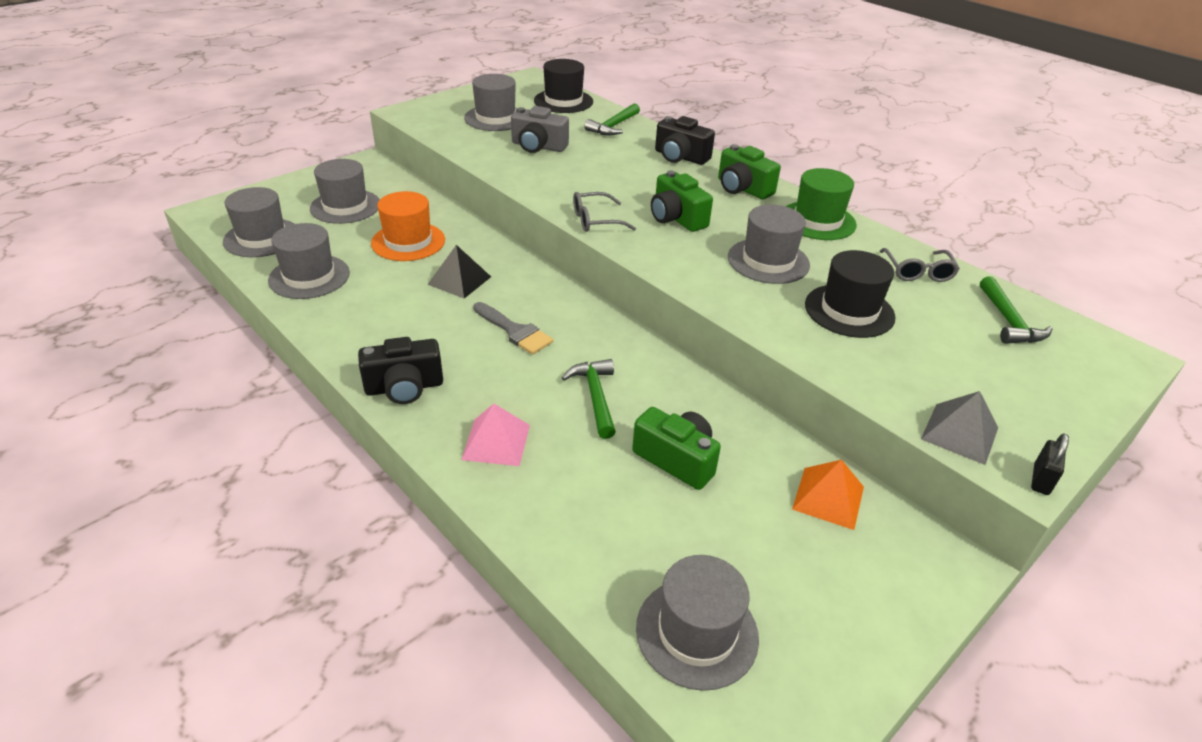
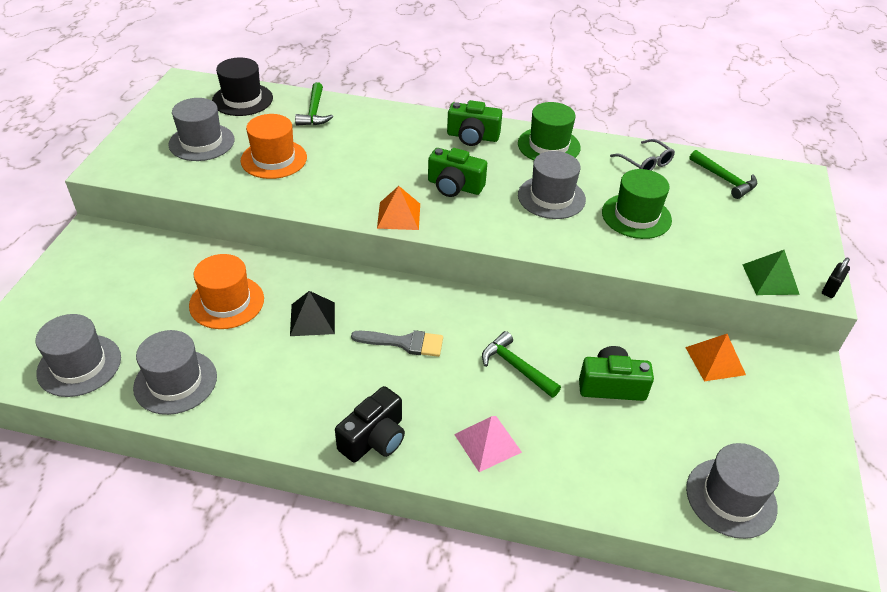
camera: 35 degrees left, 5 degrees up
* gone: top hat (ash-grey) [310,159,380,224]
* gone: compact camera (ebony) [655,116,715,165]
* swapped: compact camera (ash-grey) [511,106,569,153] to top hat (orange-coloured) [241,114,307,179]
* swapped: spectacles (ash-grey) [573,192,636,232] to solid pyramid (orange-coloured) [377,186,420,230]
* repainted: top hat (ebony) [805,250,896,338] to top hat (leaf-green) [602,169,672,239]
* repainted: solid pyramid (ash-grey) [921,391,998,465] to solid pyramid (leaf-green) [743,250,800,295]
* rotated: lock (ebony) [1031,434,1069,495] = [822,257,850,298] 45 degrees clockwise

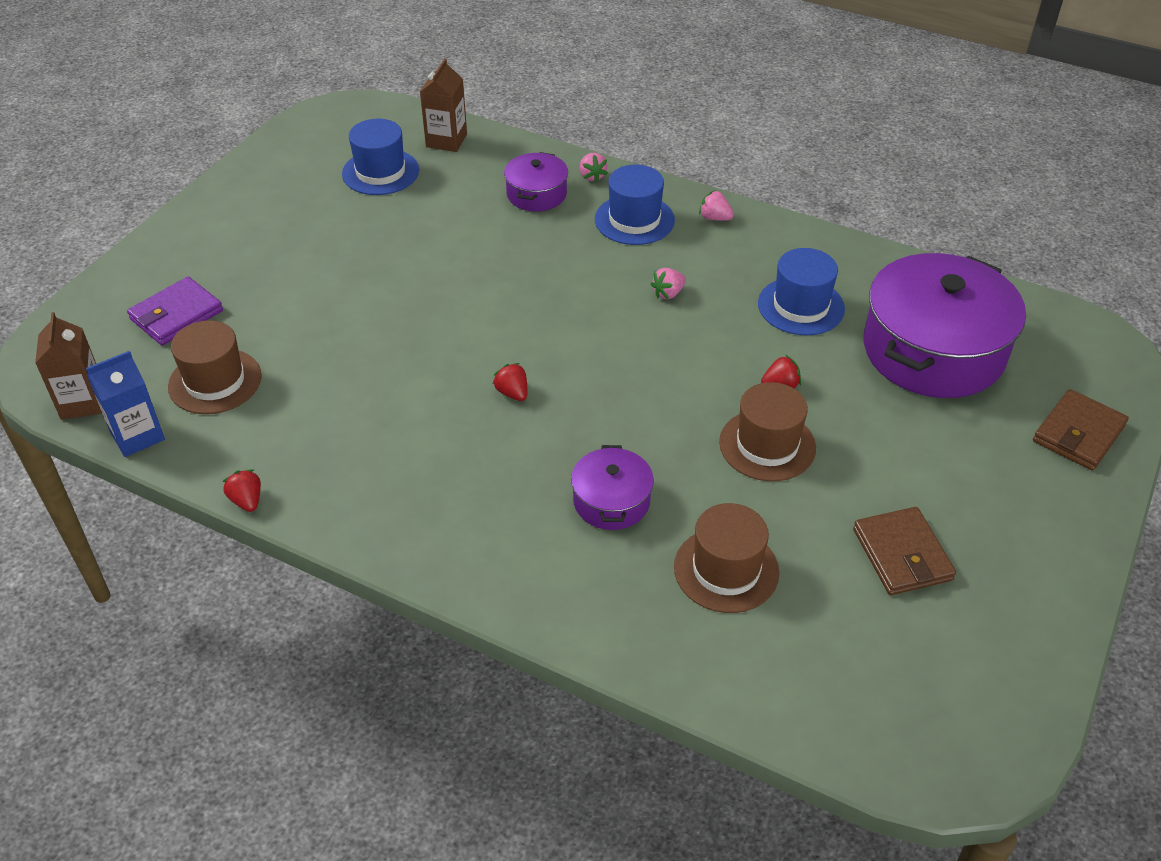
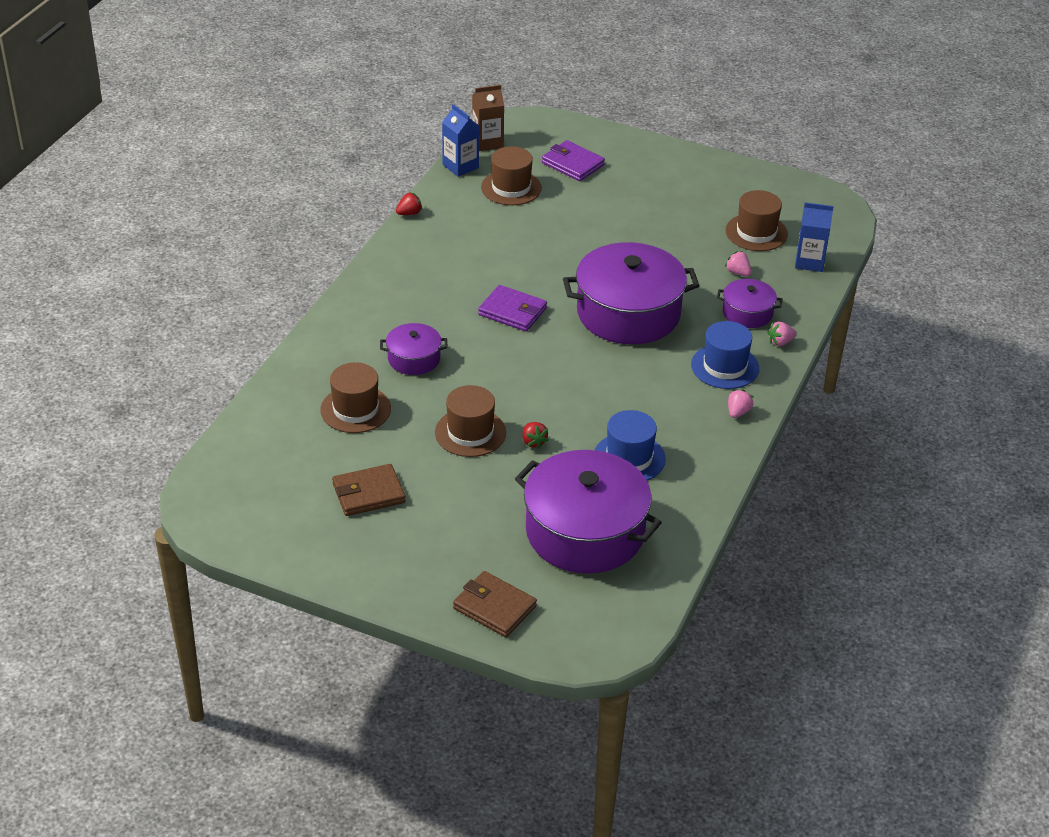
camera: 85 degrees right, 5 degrees down
* new: pot (purple) [563,242,700,344]
* shifted: strawberry (rosy) [651,268,686,299] to [725,251,751,276]
* swapped: strawberry (crimson) [493,363,527,401] to card wallet (purple) [478,285,547,331]
* repainted: top hat (cobalt) [342,119,419,195] to top hat (brown) [725,190,788,251]
* repainted: juice carton (brown) [420,58,467,152] to juice carton (cobalt) [795,202,834,272]

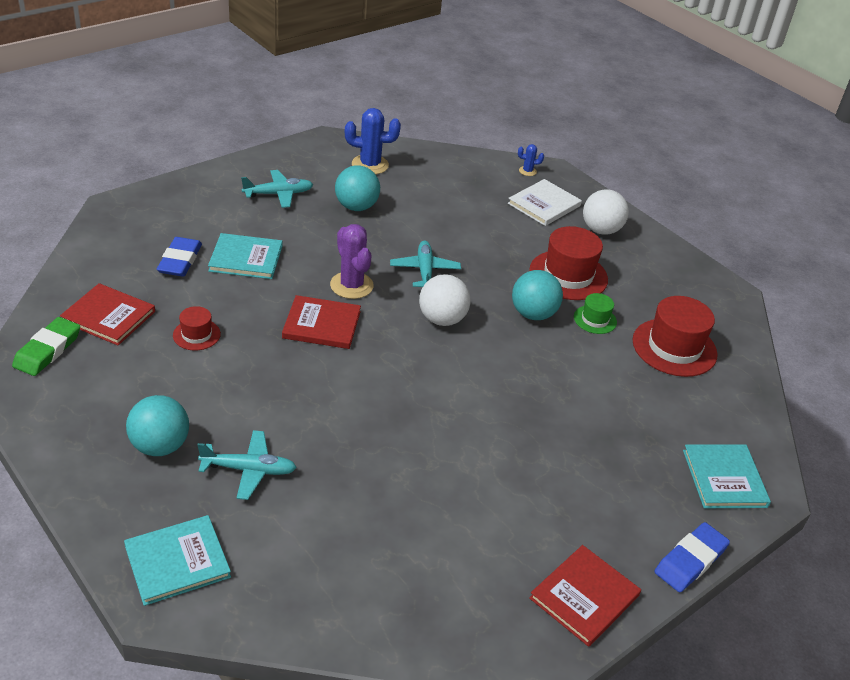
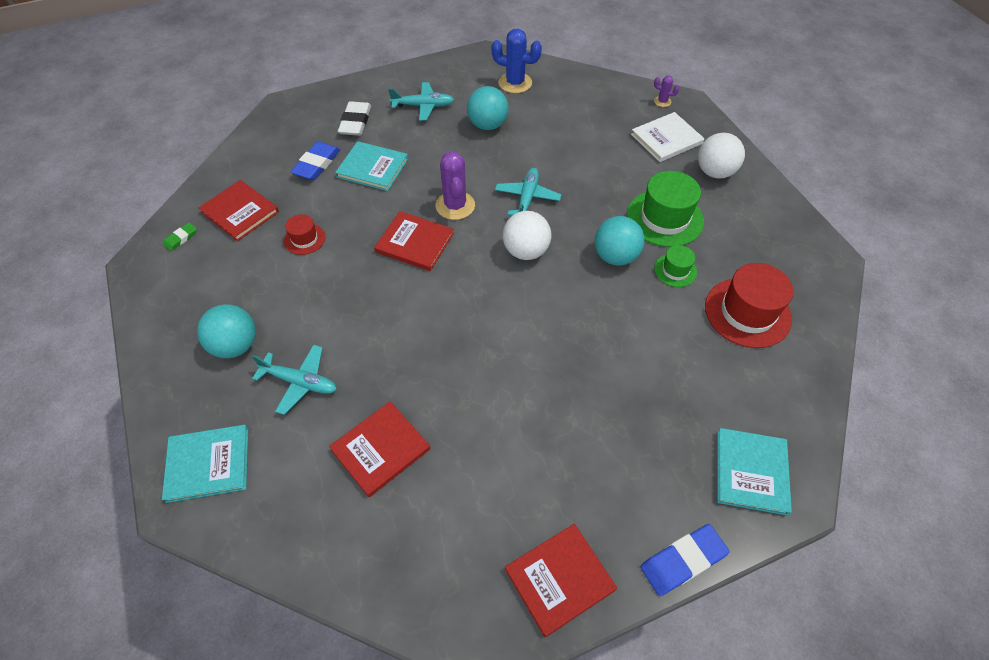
camera: 20 degrees right, 15 degrees up
* new: hardcover (crimson) [329,401,430,497]
* new: pencil eraser (white) [338,101,371,136]
* repainted: cactus (cobalt) [518,144,544,176] to cactus (purple) [654,76,679,107]
* repainted: top hat (crimson) [529,226,608,300] to top hat (leaf-green) [627,171,704,247]
* scaled: pencil eraser (leaf-green) [12,317,80,376] = [163,223,197,251] x0.55

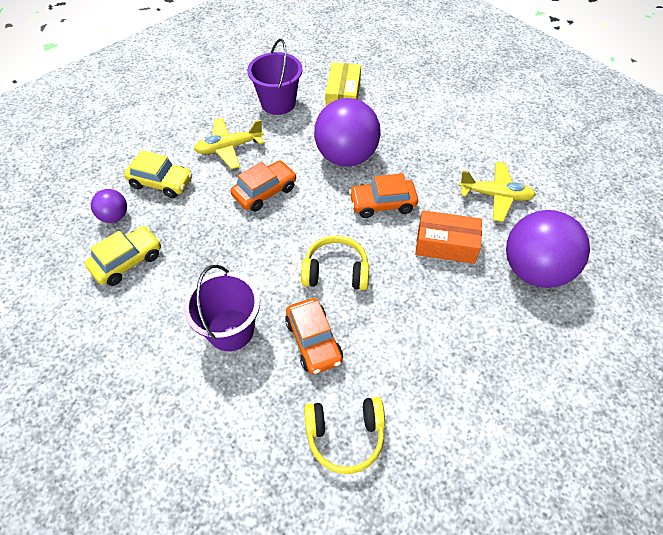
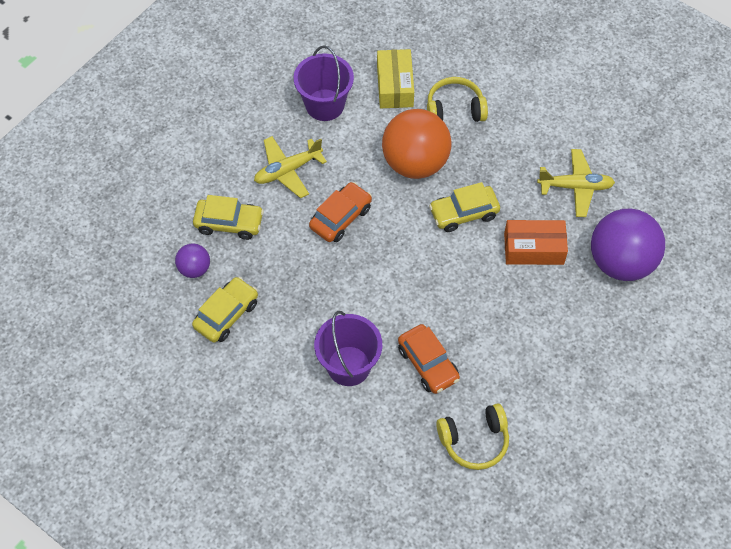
camera: 10 degrees left, 5 degrees up
* shifted: headphones (golden) [301,235,369,290] to [427,77,488,122]
* repainted: ball (purple) [314,98,381,167] to ball (orange-coloured) [382,109,452,179]
* repainted: toy car (orange-coloured) [349,173,418,218] to toy car (golden) [429,182,500,232]

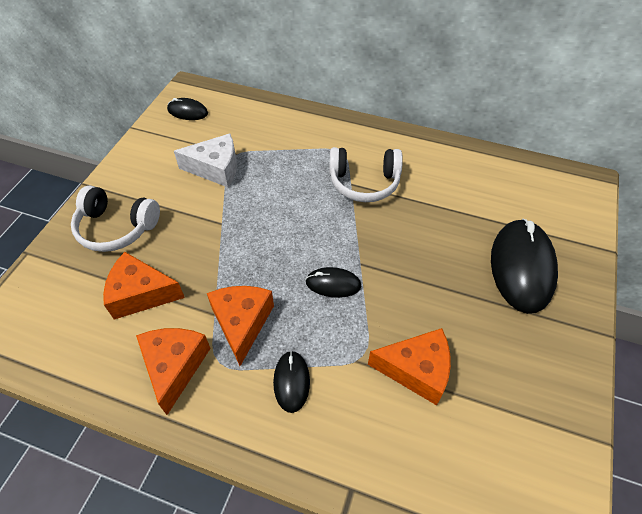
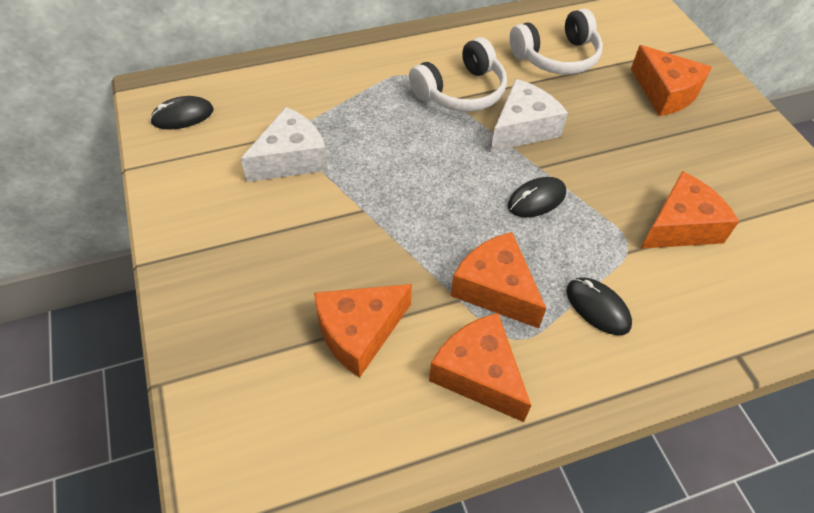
camera: 40 degrees left, 0 degrees up
* new: cheese wedge (white) [490,79,568,152]
* shifted: headphones (white) [71,185,160,252] to [509,9,603,75]
* swapped: computer mouse (ebony) [491,219,558,314] to cheese wedge (orange-coloured) [631,45,712,116]

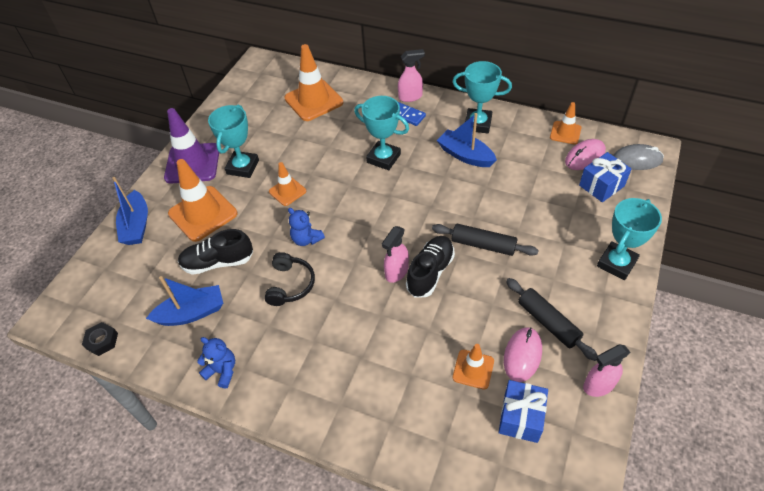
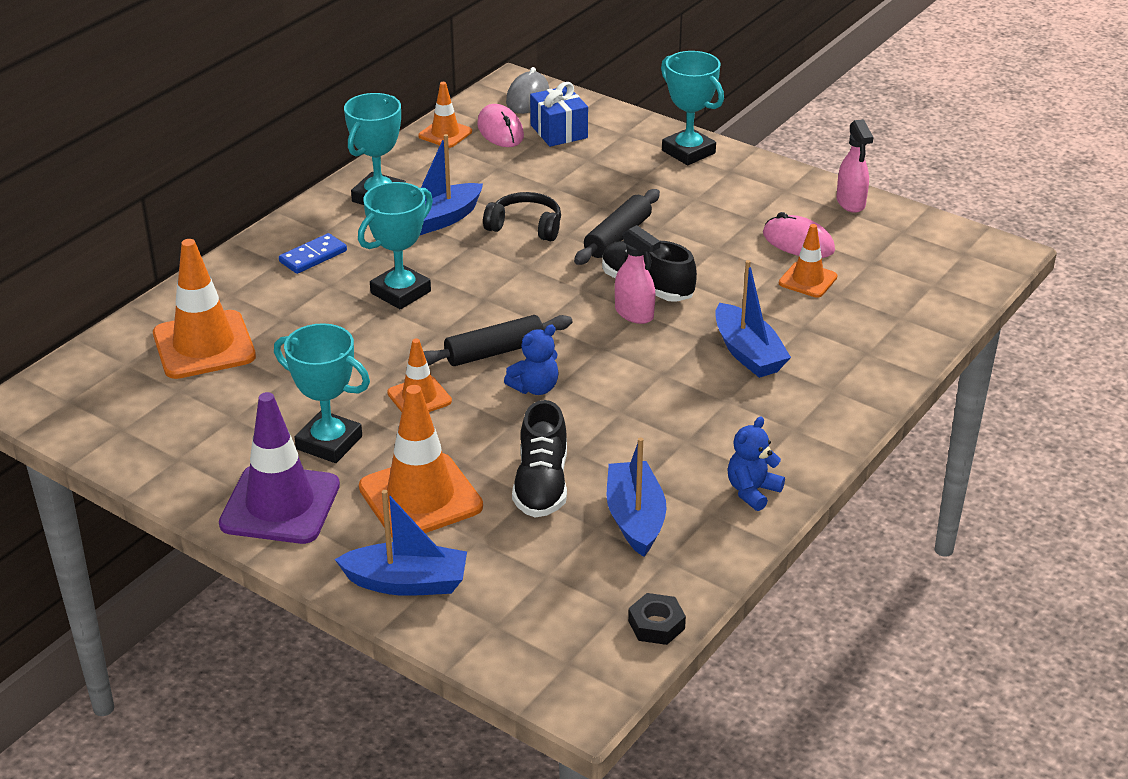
camera: 80 degrees left, 15 degrees down
* gone: spray cleaner (rosy) [398,49,425,102]
* gone: present (cobalt) [498,380,548,443]
* new: toy boat (cobalt) [715,260,791,378]
* shifted: headphones (ebony) [264,252,315,306] to [483,192,561,241]
* shifted: dough roller (ebony) [506,278,598,361] to [423,315,572,366]

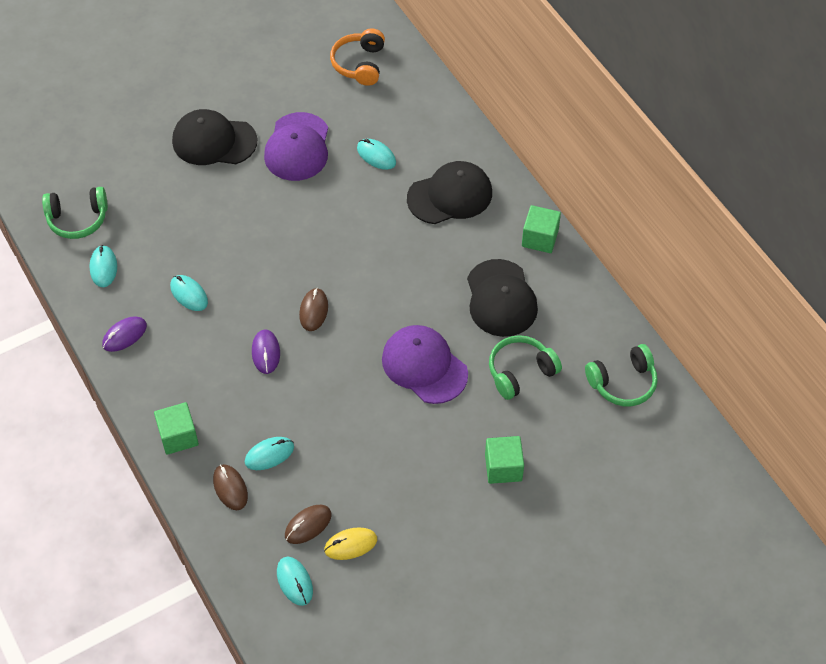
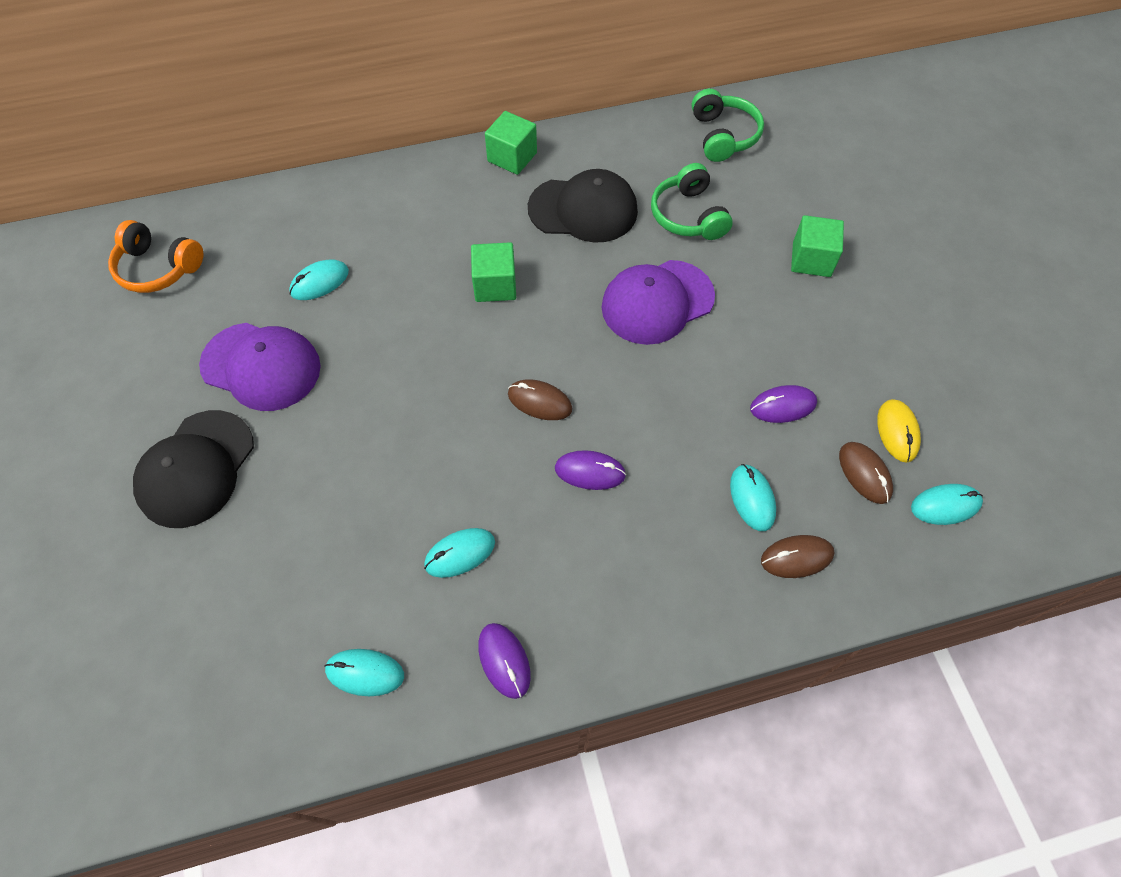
camera: 75 degrees left, 5 degrees up
* gone: headphones (leaf-green) [42,187,108,239]
* gone: cap (ebony) [407,161,492,224]
* new: computer mouse (purple) [750,385,817,423]
* shifted: solid cube (leaf-green) [154,402,199,455] to [471,242,516,302]

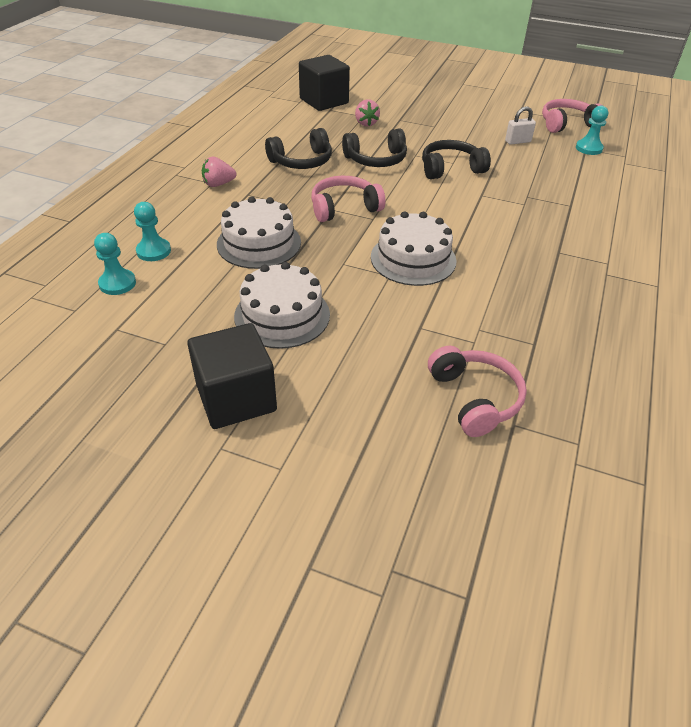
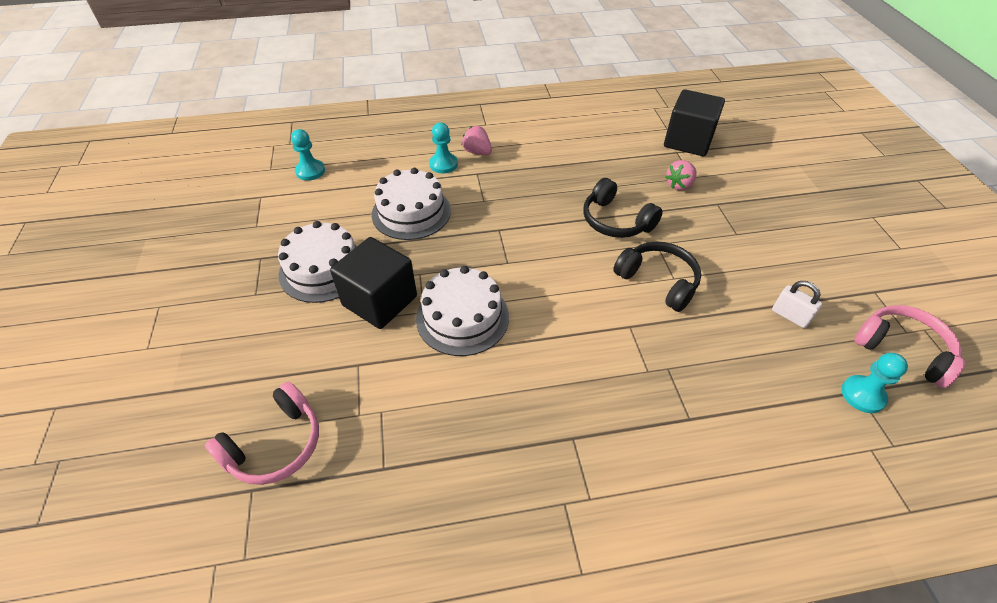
camera: 60 degrees right, 5 degrees up
* gone: headphones (ebony) [265,128,332,169]
* gone: headphones (rosy) [311,176,385,222]
* shifted: game pawn (teal) [134,202,171,261] to [429,123,458,174]
* shifted: solid cube (ebony) [187,323,277,429] to [330,237,417,329]

